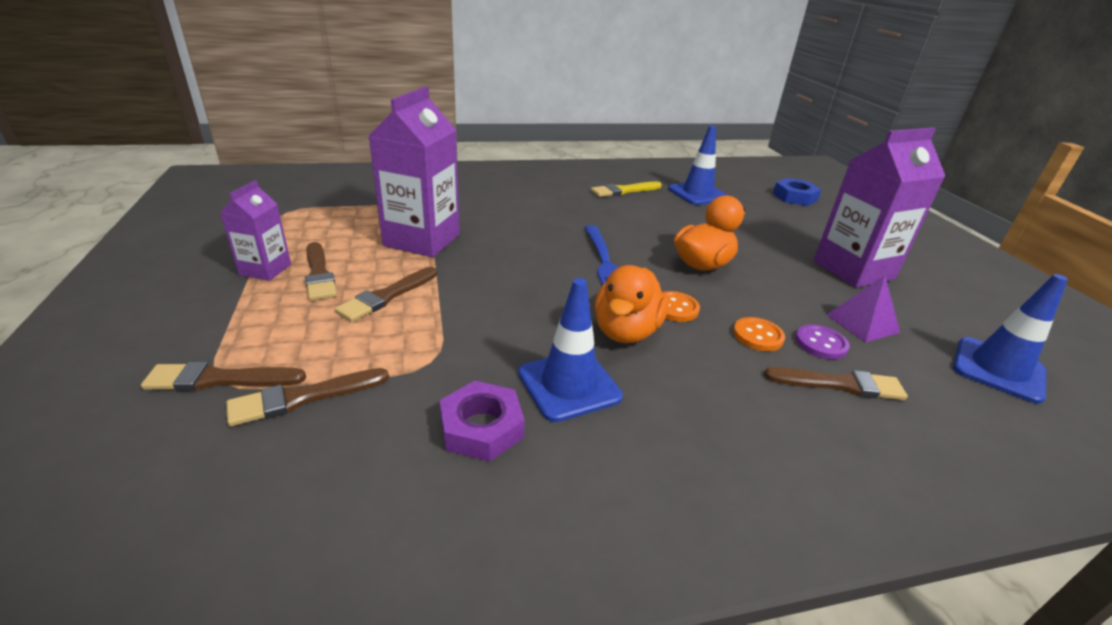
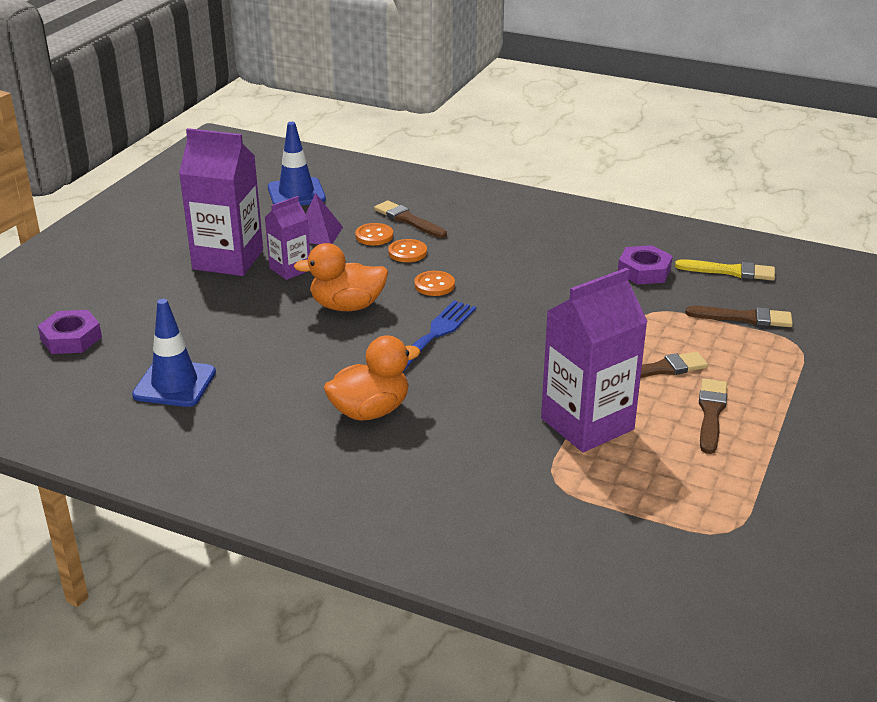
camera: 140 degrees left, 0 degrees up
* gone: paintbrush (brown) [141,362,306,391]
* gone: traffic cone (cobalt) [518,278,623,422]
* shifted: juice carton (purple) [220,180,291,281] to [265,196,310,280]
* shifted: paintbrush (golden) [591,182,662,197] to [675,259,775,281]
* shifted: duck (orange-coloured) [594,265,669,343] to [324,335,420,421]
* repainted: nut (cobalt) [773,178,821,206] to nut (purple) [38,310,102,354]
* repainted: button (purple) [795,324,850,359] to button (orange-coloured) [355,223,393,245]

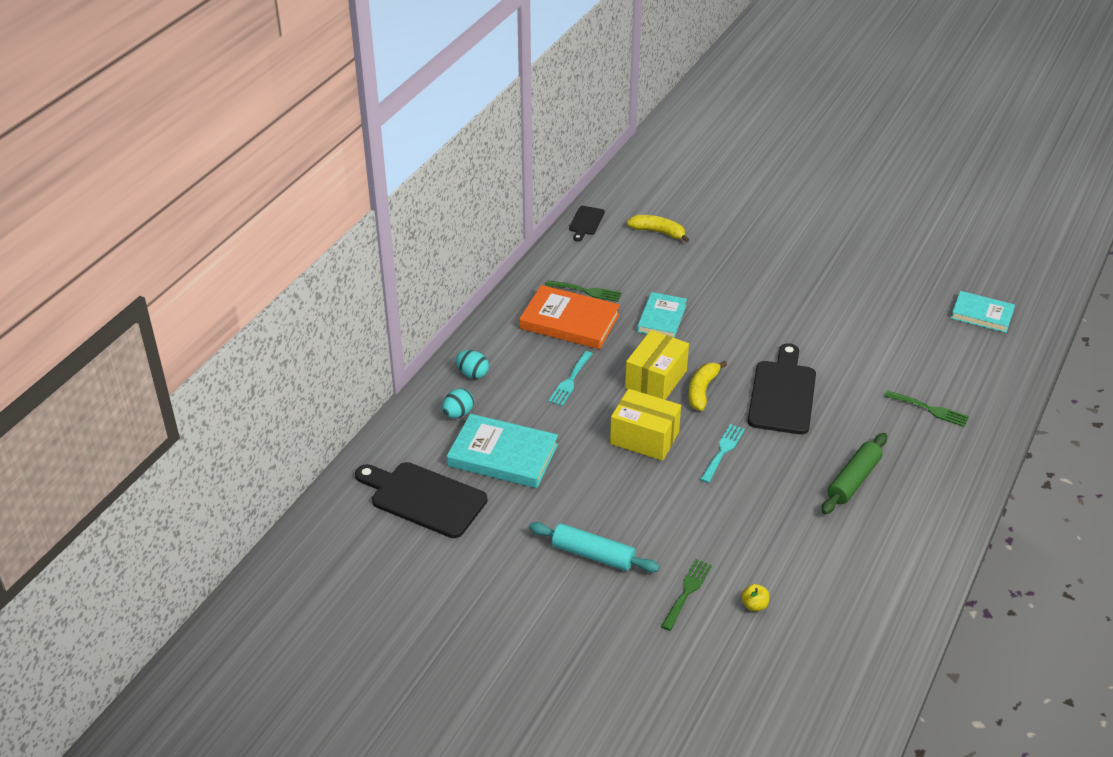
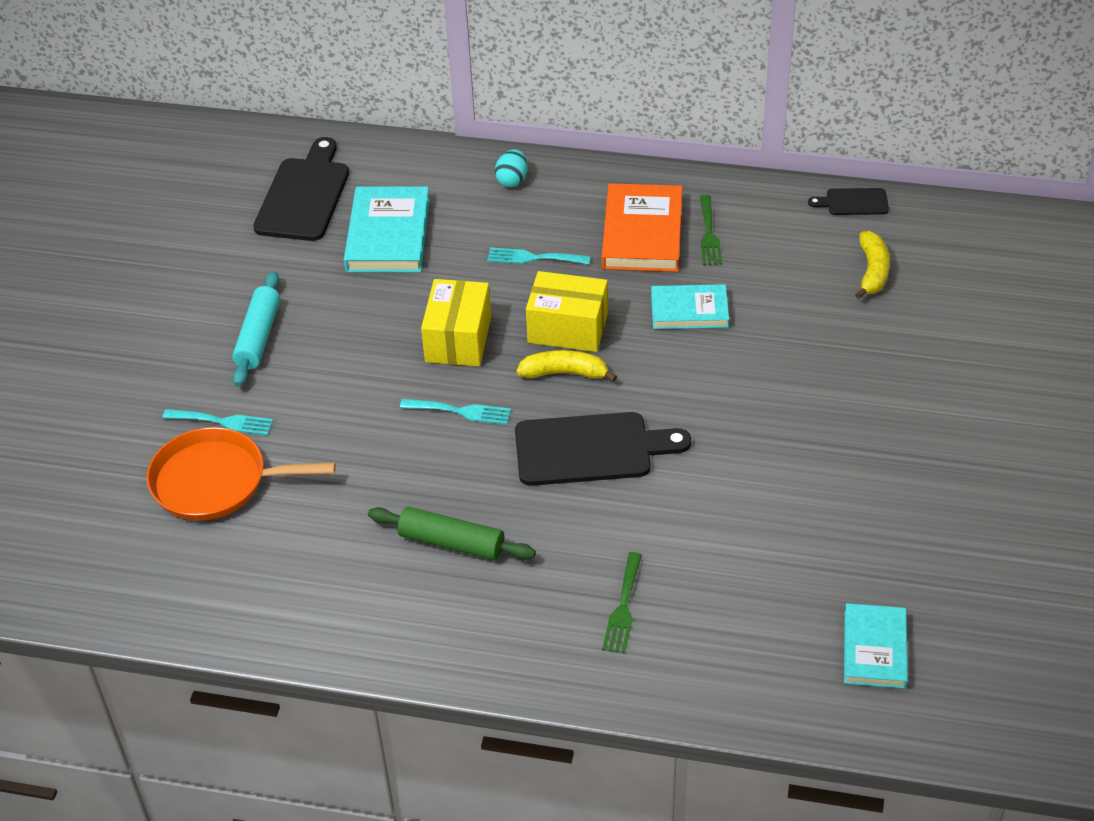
camera: 75 degrees right, 5 degrees up
* gone: toy egg (teal) [442,388,474,418]
* swapped: apple (golden) [741,584,769,611] to skillet (orange-coloured) [146,427,336,521]
* repainted: dinner fork (leaf-green) [661,559,712,631] to dinner fork (teal) [163,409,273,435]

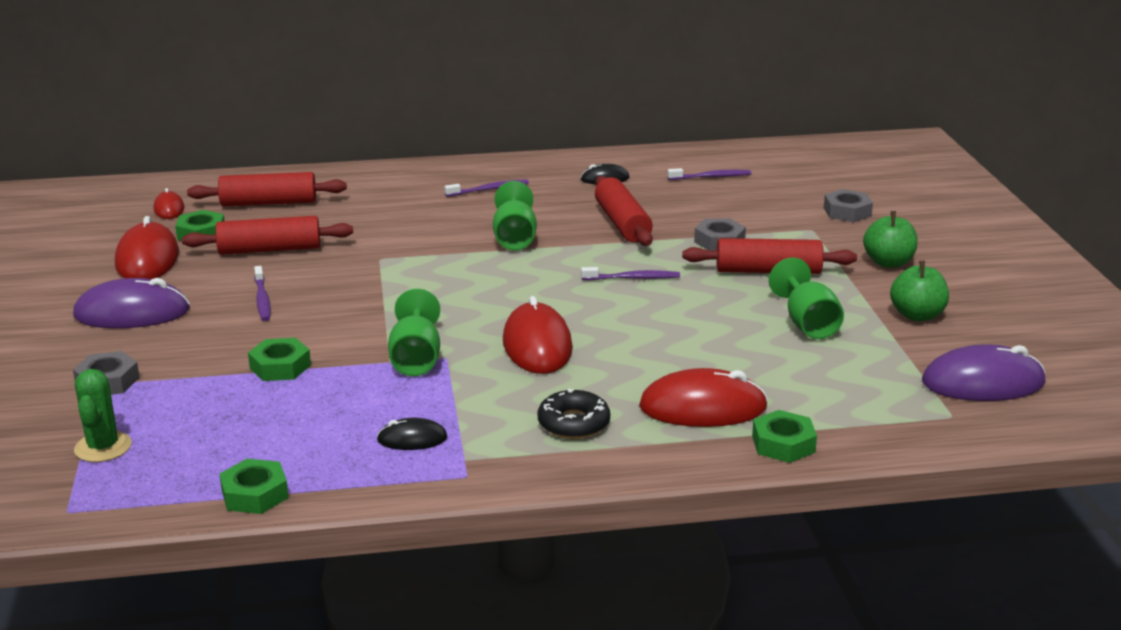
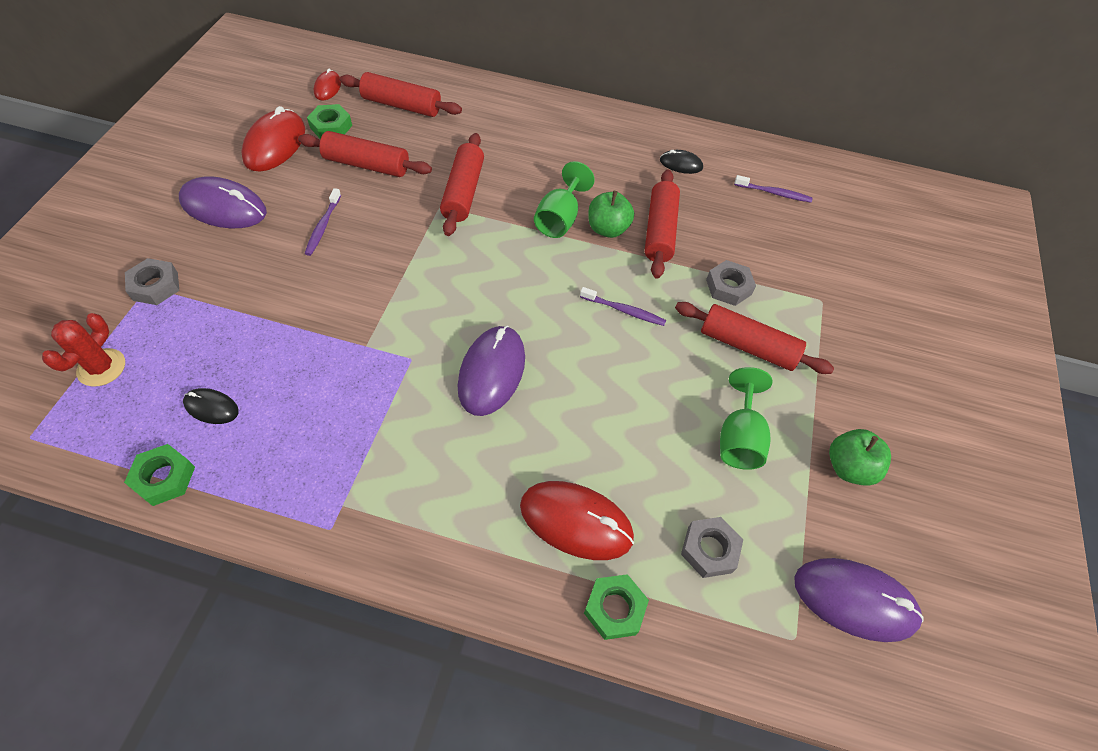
camera: 20 degrees right, 30 degrees up
* gone: nut (leaf-green) [248,338,311,381]
* gone: chalice (leaf-green) [388,289,440,376]
* gone: dental brush (purple) [445,179,529,197]
* gone: doughnut (ebony) [538,388,610,439]
* new: dough roller (crimson) [440,133,484,236]
* shifted: computer mouse (ebony) [377,418,448,450] to [183,388,239,424]
* shifted: nut (ash-grey) [824,189,873,222] to [681,517,743,578]
* shifted: apple (leaf-green) [863,211,918,268] to [588,191,634,238]
* repainted: cactus (leaf-green) [74,369,132,462] to cactus (crimson) [42,313,125,387]
* repainted: computer mouse (crimson) [503,296,573,374] to computer mouse (purple) [457,325,525,416]

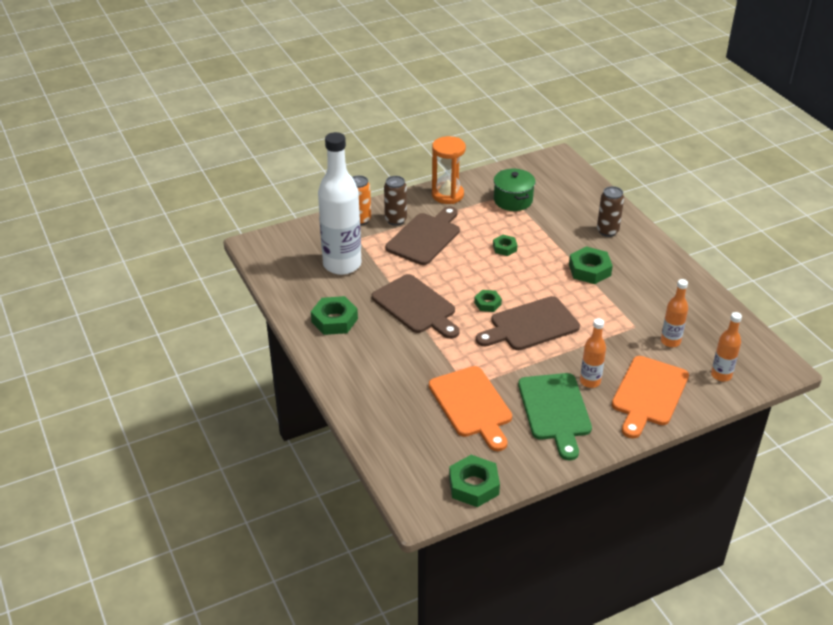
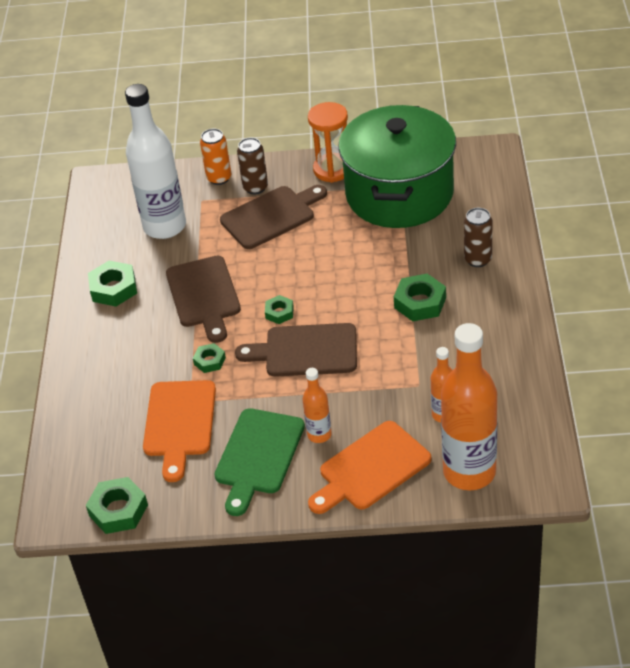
camera: 30 degrees right, 5 degrees up
* shifted: nut (leaf-green) [493,235,517,256] to [193,343,226,373]
* scaled: pot (leaf-green) [494,169,536,211] = [338,105,456,228] x2.27
* scaled: drink bottle (orange-coloured) [711,312,742,381] = [441,323,497,490] x2.08

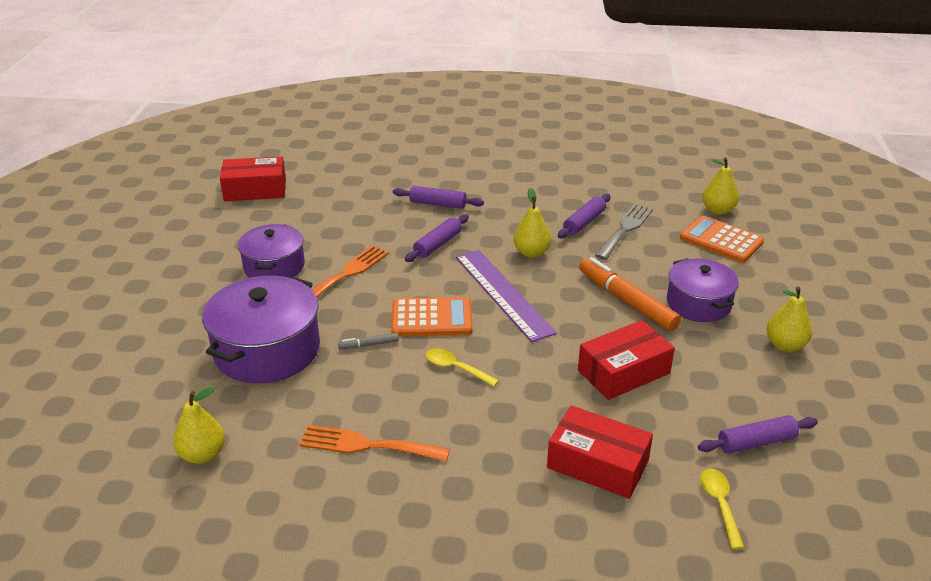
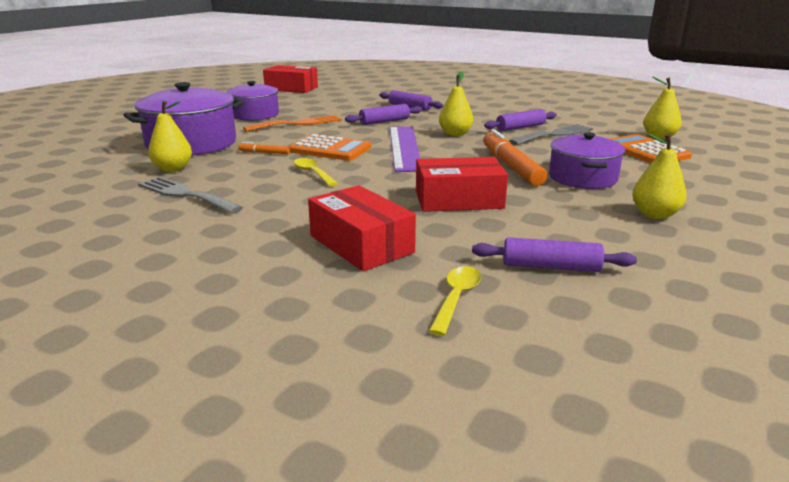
camera: 25 degrees right, 10 degrees down
* shifted: pear (golden) [173,387,225,464] to [148,100,192,172]
* repainted: dinner fork (orange-coloured) [299,425,450,461] to dinner fork (ash-grey) [138,177,243,214]
* repainted: marker pen (ash-grey) [338,333,399,349] to marker pen (orange-coloured) [238,142,290,154]

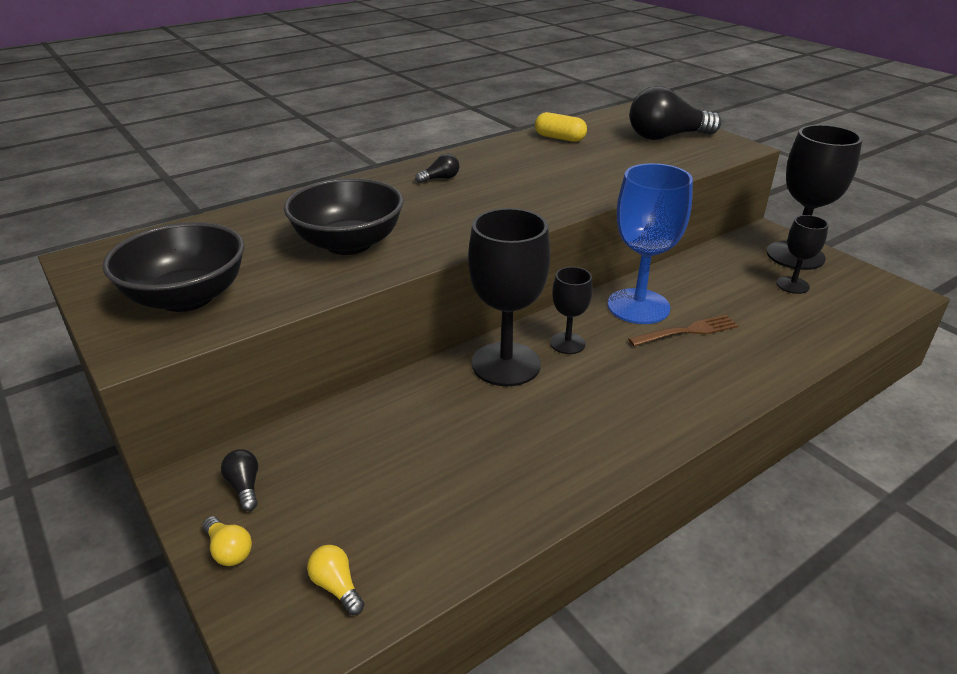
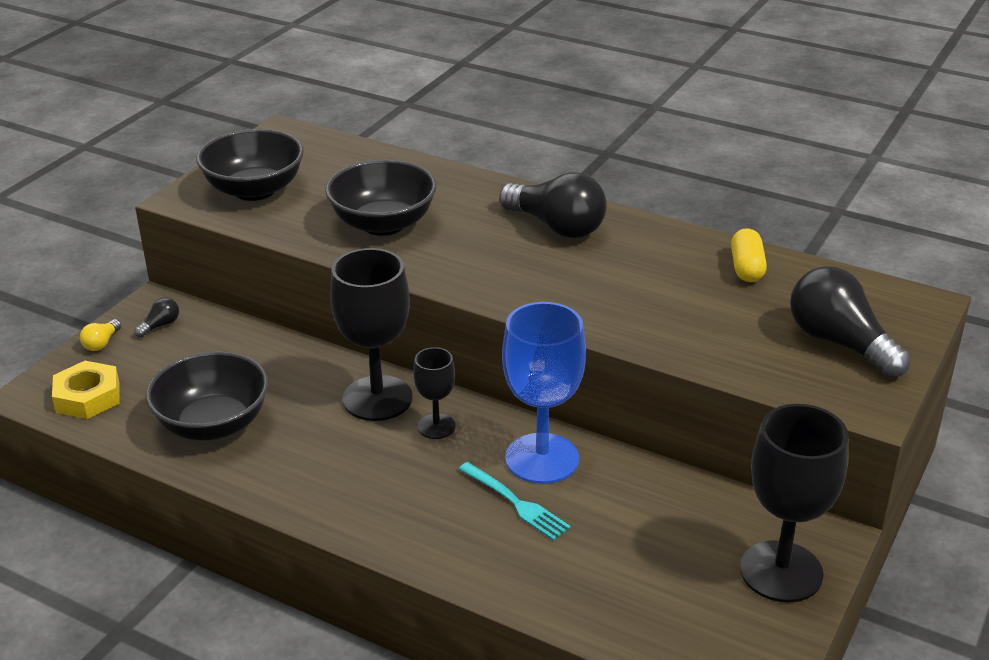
camera: 65 degrees right, 0 degrees up
* gone: chalice (ebony) [776,215,829,294]
* new: serving bowl (ebony) [146,351,269,441]
* swapped: light bulb (golden) [307,545,365,615] to nut (golden) [52,361,120,419]
* repainted: dinner fork (brown) [628,315,739,346] to dinner fork (teal) [459,462,571,541]
* scaled: light bulb (ebony) [415,154,459,183] = [499,172,607,238] x2.33

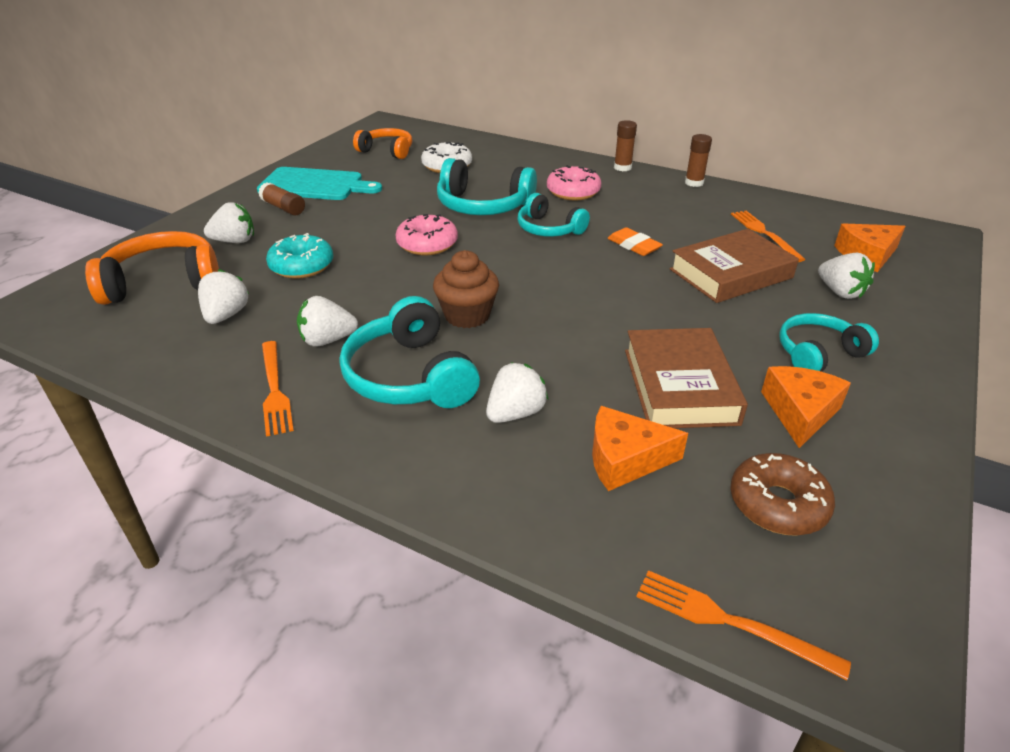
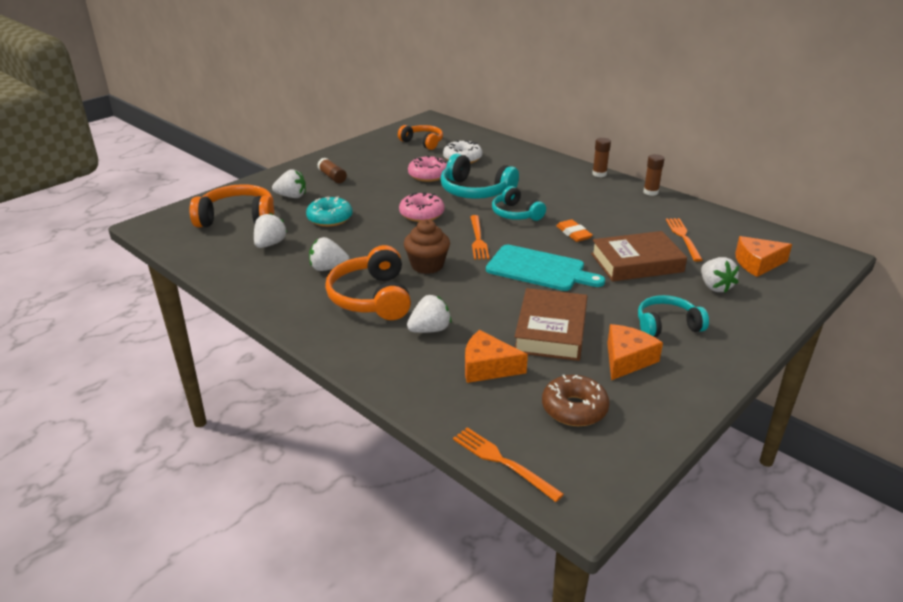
camera: 15 degrees right, 5 degrees down
* shifted: bread board (teal) [257,167,382,200] to [486,245,605,291]
* shifted: dinner fork (orange-coloured) [262,341,294,437] to [470,215,489,260]
* shifted: doughnut (rosy) [547,165,601,201] to [408,155,447,182]
* repainted: headphones (teal) [340,296,480,408] to headphones (orange-coloured) [325,245,411,320]

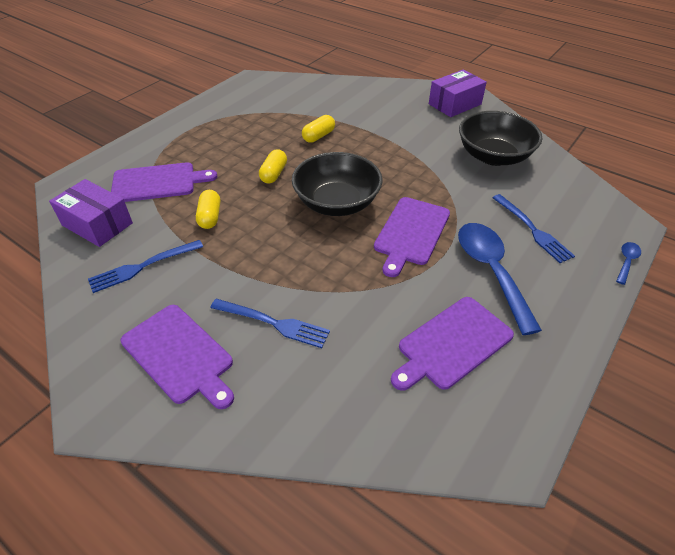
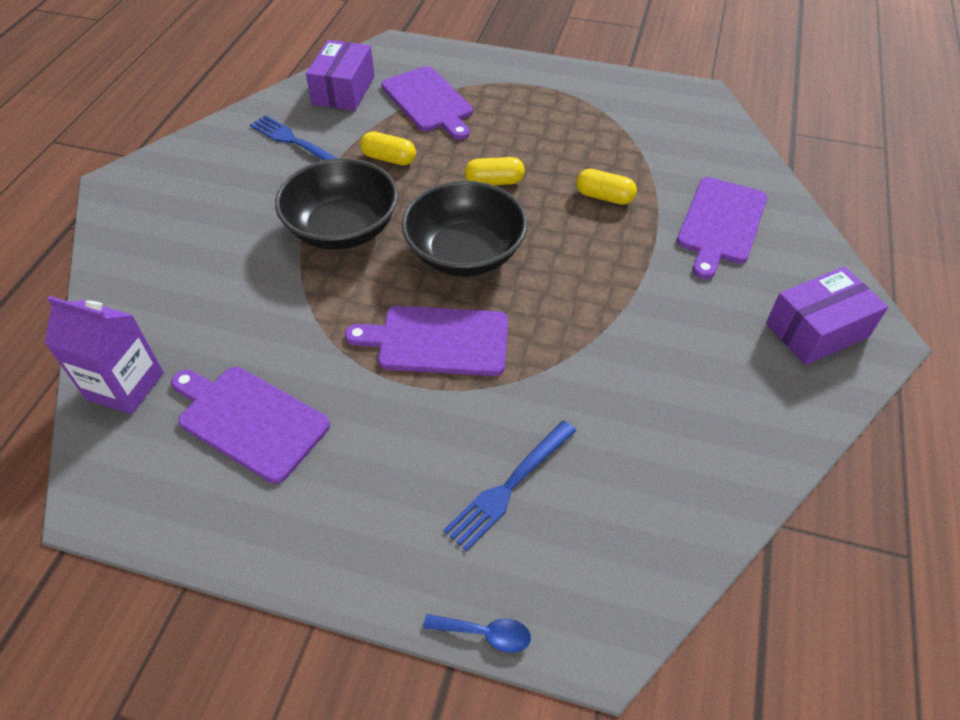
camera: 70 degrees right, 5 degrees up
* gone: dinner fork (cobalt) [210,299,330,348]
* gone: tablespoon (cobalt) [458,223,542,335]
* new: juice carton (purple) [44,296,164,414]
* shifted: bread board (purple) [120,305,234,409] to [677,177,767,279]
* shifted: serving bowl (ebony) [459,111,542,166] to [275,158,398,250]
* rotated: pill (golden) [196,190,220,229] = [360,131,416,166] 45 degrees clockwise
* rotated: package (purple) [429,69,487,117] = [766,267,888,365] 60 degrees counterclockwise

